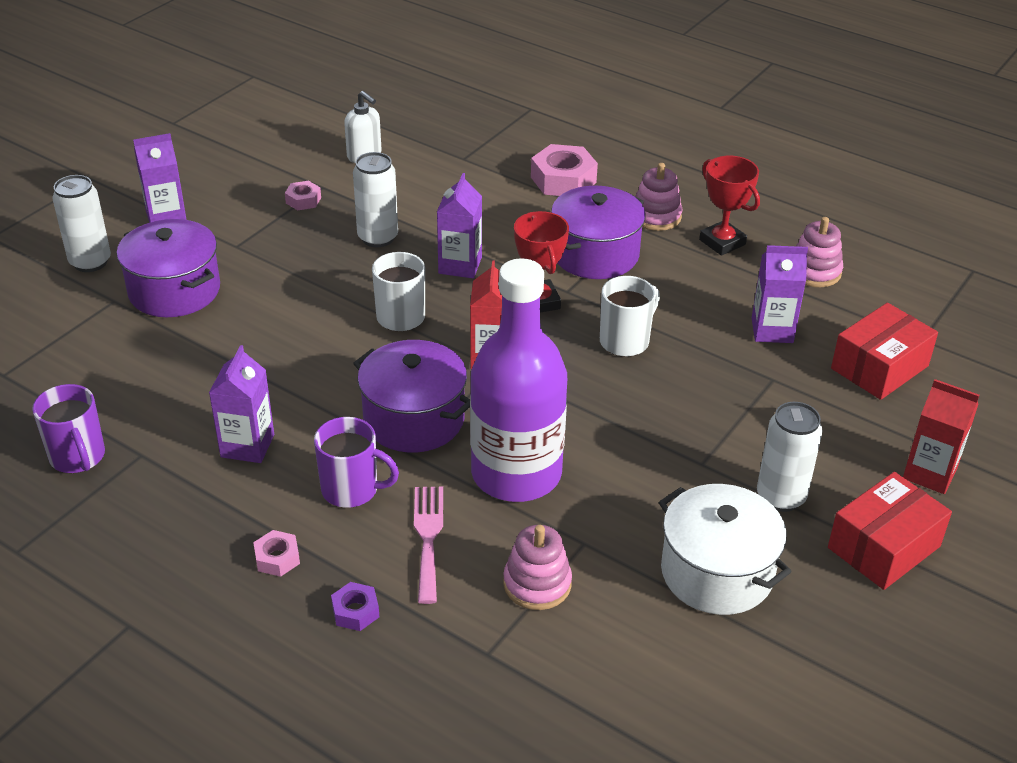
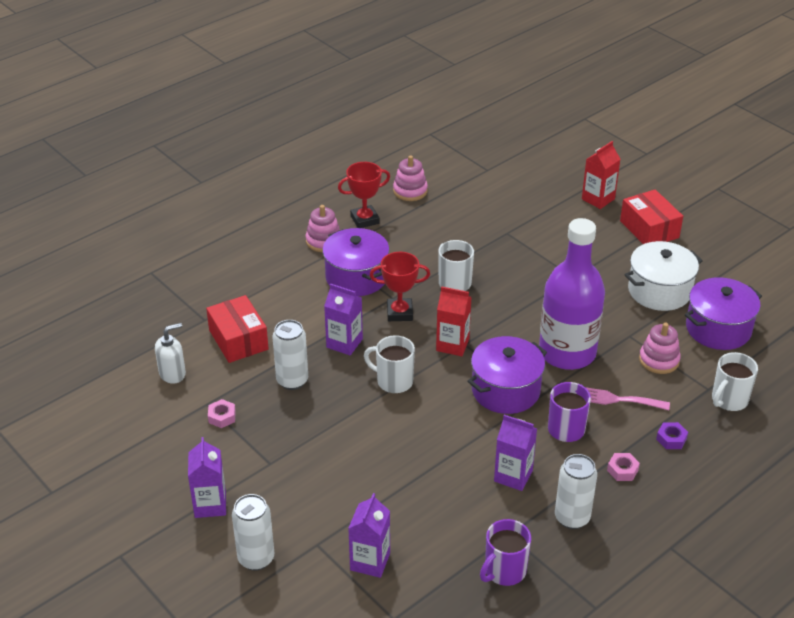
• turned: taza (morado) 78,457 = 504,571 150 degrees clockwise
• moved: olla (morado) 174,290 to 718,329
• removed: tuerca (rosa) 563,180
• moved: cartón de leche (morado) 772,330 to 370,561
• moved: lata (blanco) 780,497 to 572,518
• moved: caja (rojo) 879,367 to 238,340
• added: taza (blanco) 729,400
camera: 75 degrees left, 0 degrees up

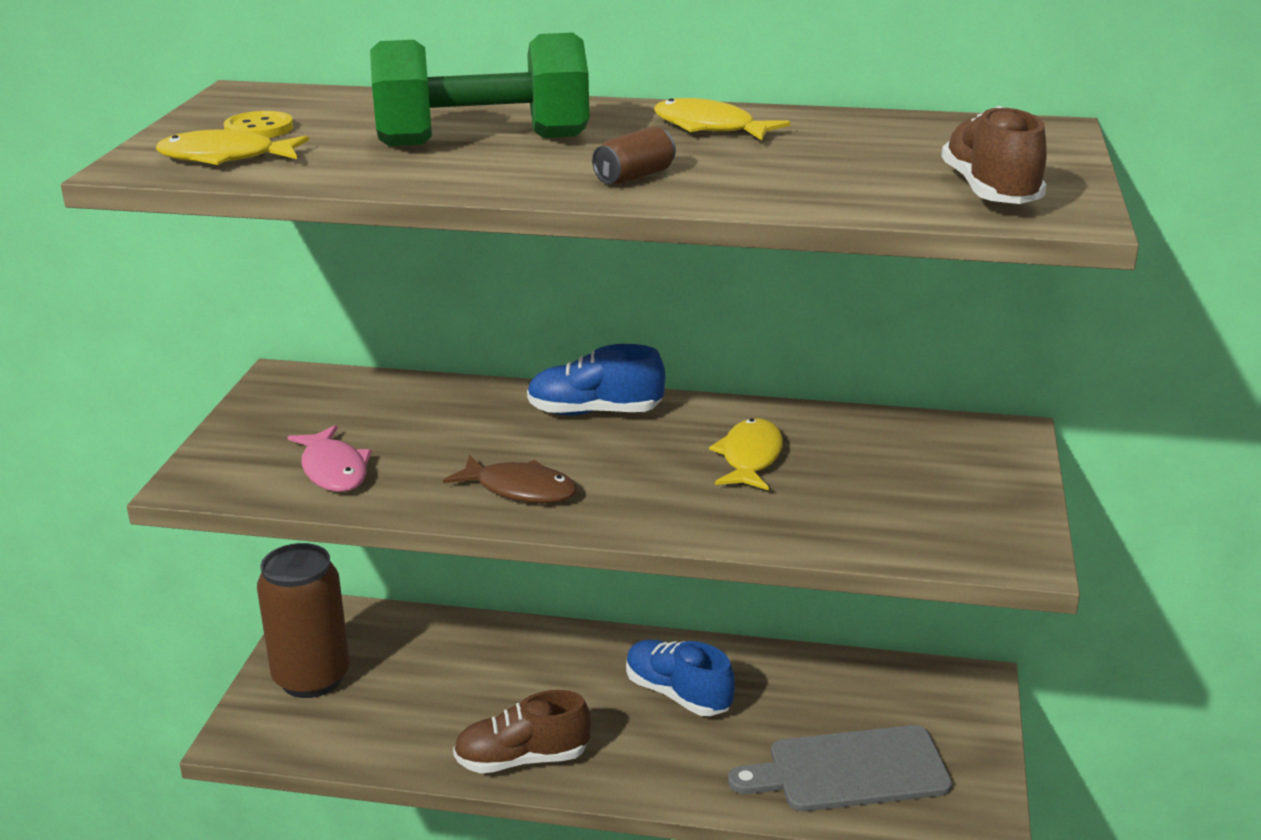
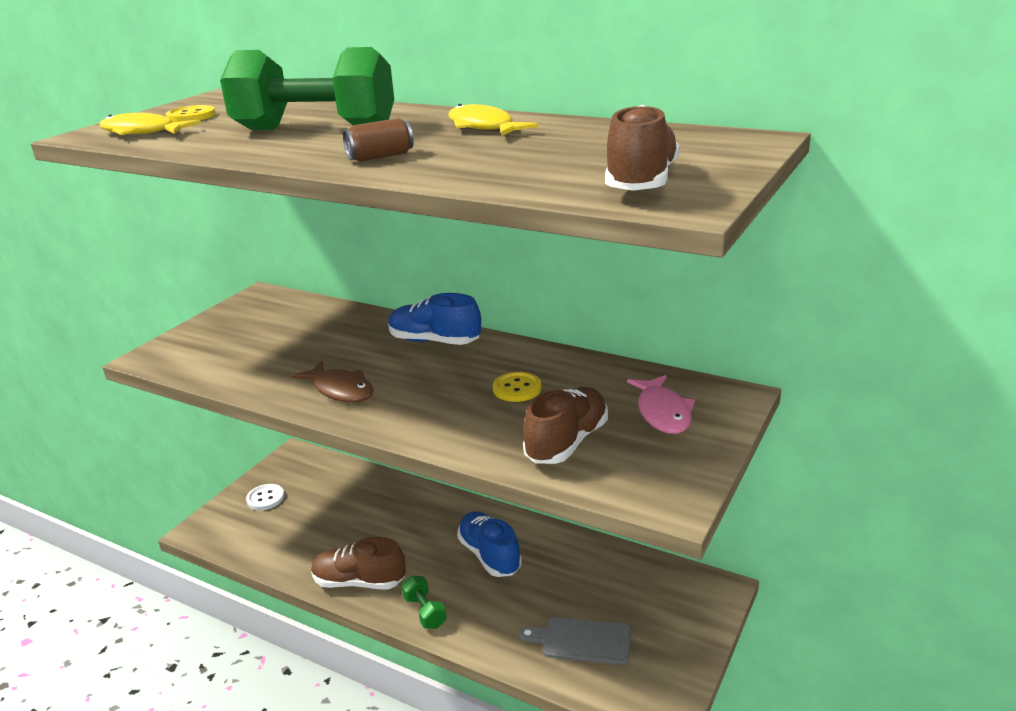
• replaced: lata (marrón) 312,678 to botón (blanco) 265,498
• moved: pez (rosa) 333,470 to 663,412
• replaced: pez (amarillo) 750,458 to botón (amarillo) 517,388
• resized: tabla de cortar (gris) 850,770 = 582,641 x0.66
• added: mancuerna (verde) 425,612
• added: zapato (marrón) 567,442
camera: 20 degrees right, 0 degrees up

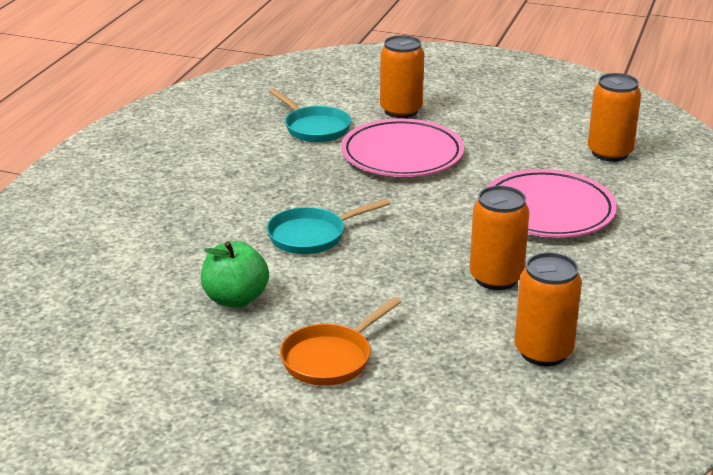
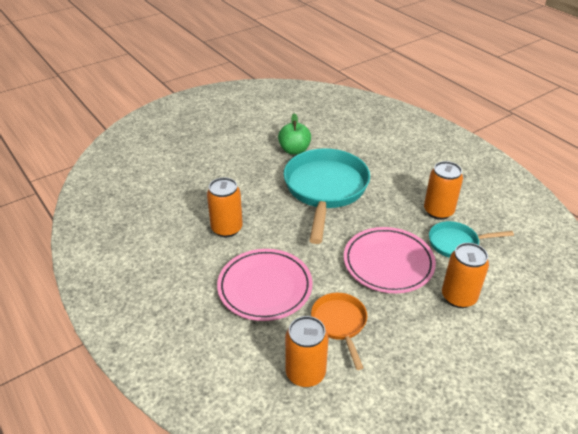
• resized: sartén (turquesa) 312,236 = 325,189 x1.95
• moved: sartén (naranja) 331,358 to 340,323
• moved: lata (naranja) 543,352 to 438,211
camera: 125 degrees right, 10 degrees up

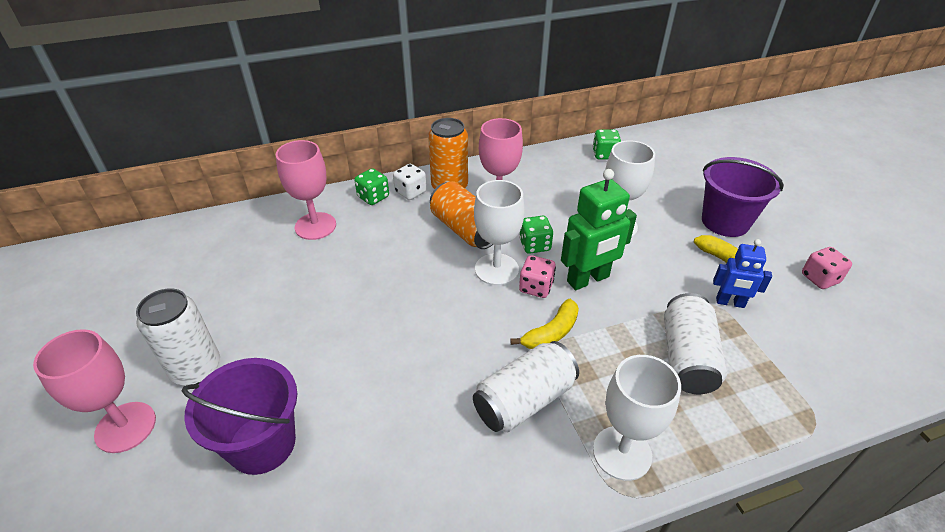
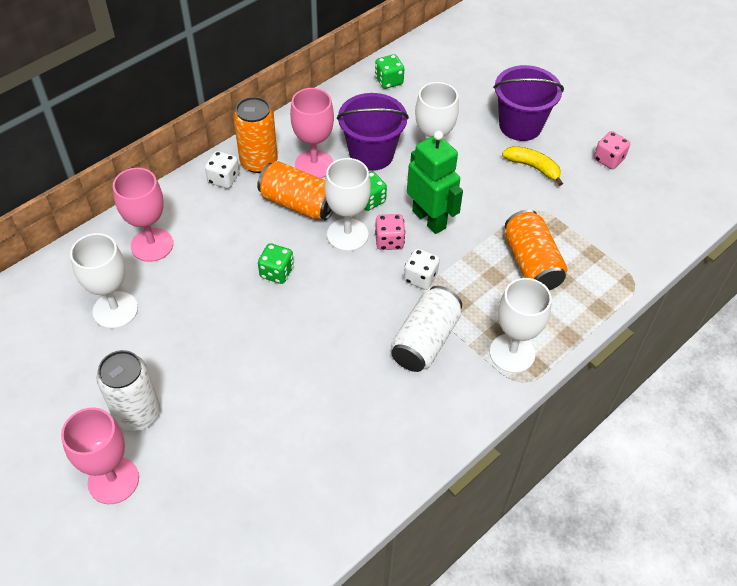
• moved: balde (morado) 262,443 to 371,154
• moved: dado (verde) 373,197 to 276,272
• replaced: plátano (amarillo) 551,333 to dado (blanco) 420,278
• turned: robot (verde) 588,279 = 429,219 75 degrees counterclockwise
• recoloured: lata (blanco) 687,357 to lata (naranja) 531,263
• removed: robot (azul) 730,303
• added: copa (blanco) 115,310
camera: 25 degrees left, 10 degrees up

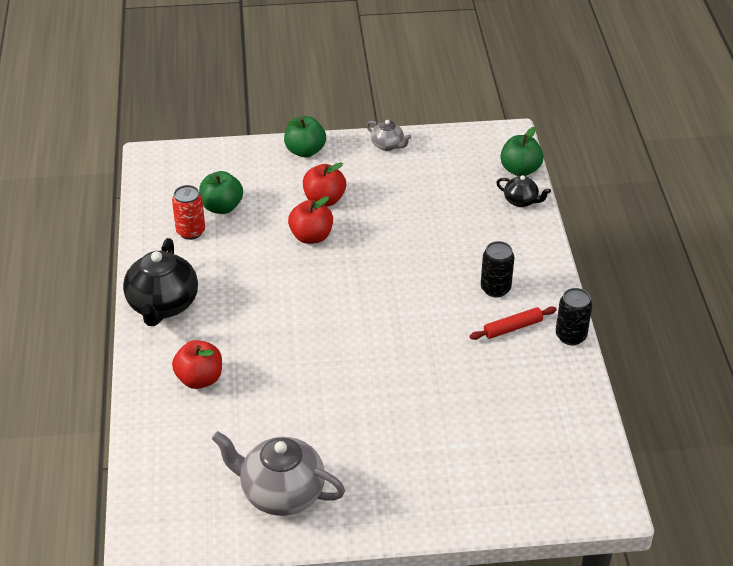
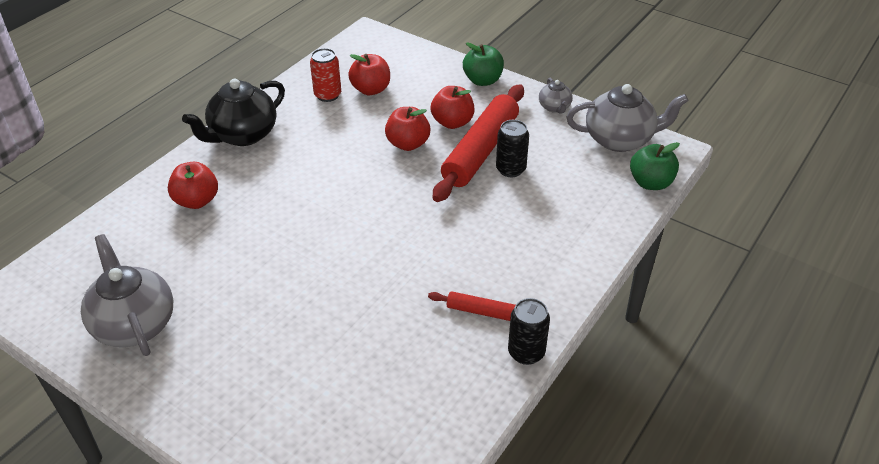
• recoloured: manzana (verde) 222,207 to manzana (rojo) 371,89
• moved: lata (negro) 495,289 to 510,169
• removed: tetera (negro) 521,201
• added: rodillo (rojo) 480,151
• added: tetera (gris) 620,139
camera: 40 degrees right, 0 degrees up

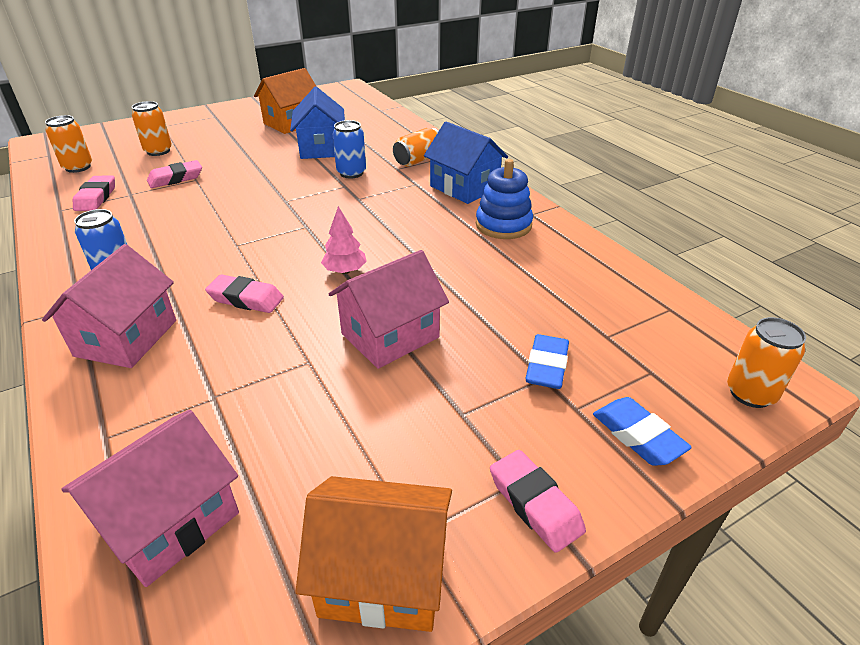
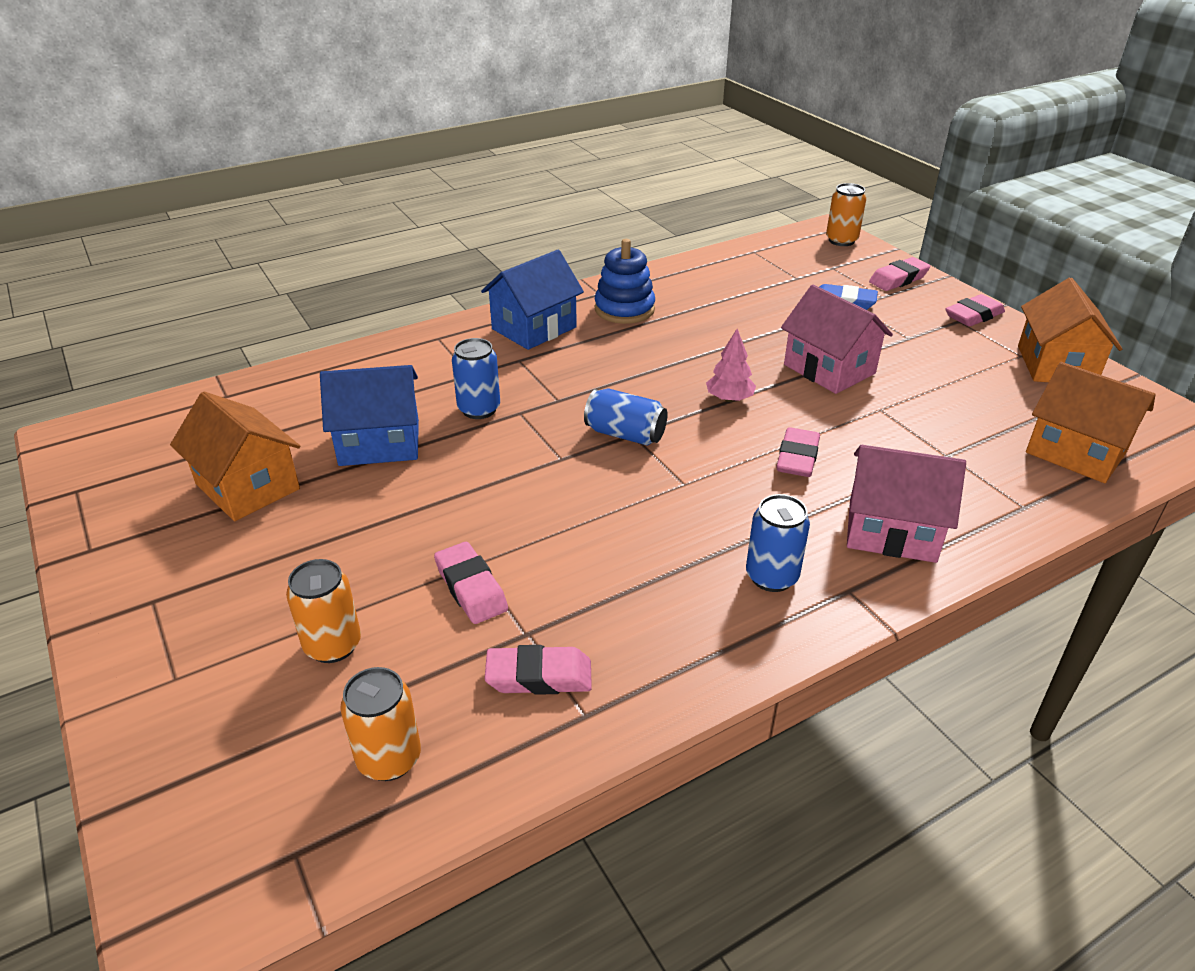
• recoloured: casa (rosa) 170,521 to casa (naranja) 1076,452
• removed: lata (naranja) 418,160
• recoloured: goma de borrar (azul) 637,436 to goma de borrar (rosa) 898,279
• added: lata (azul) 625,434
camera: 90 degrees left, 0 degrees up

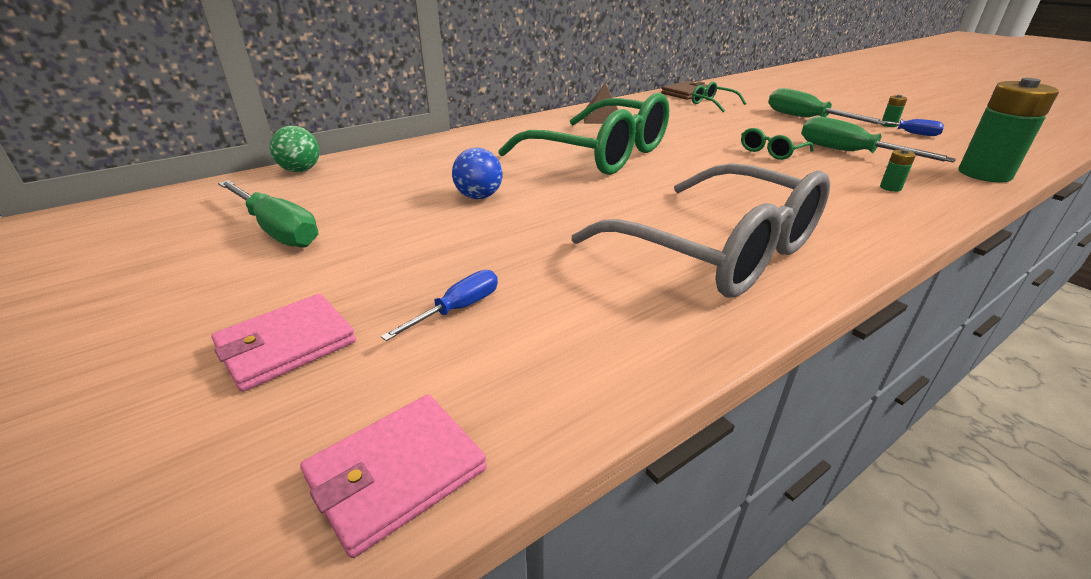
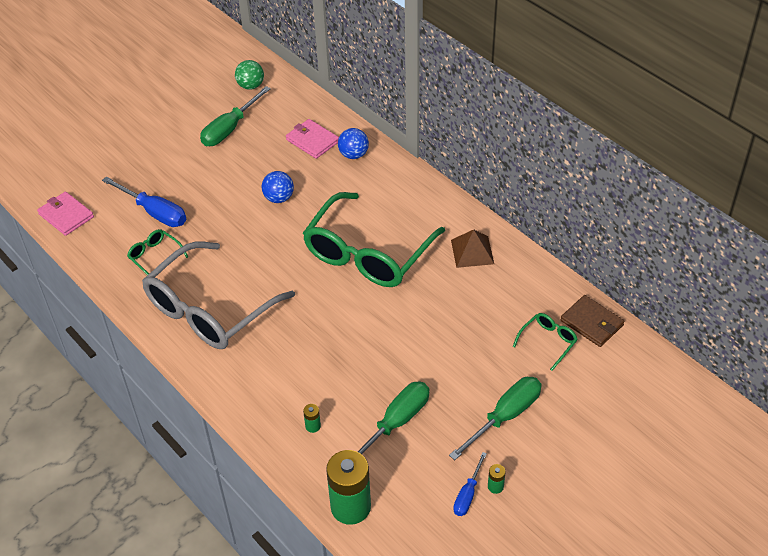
• moved: cartera (rosa) 286,345 to 312,141
• moved: pelota (verde) 300,170 to 250,86
• resized: destornillador (azul) 457,309 = 154,212 x1.73
• moved: gafas (verde) 771,152 to 155,256
• added: pelota (azul) 353,155
camera: 85 degrees right, 15 degrees up

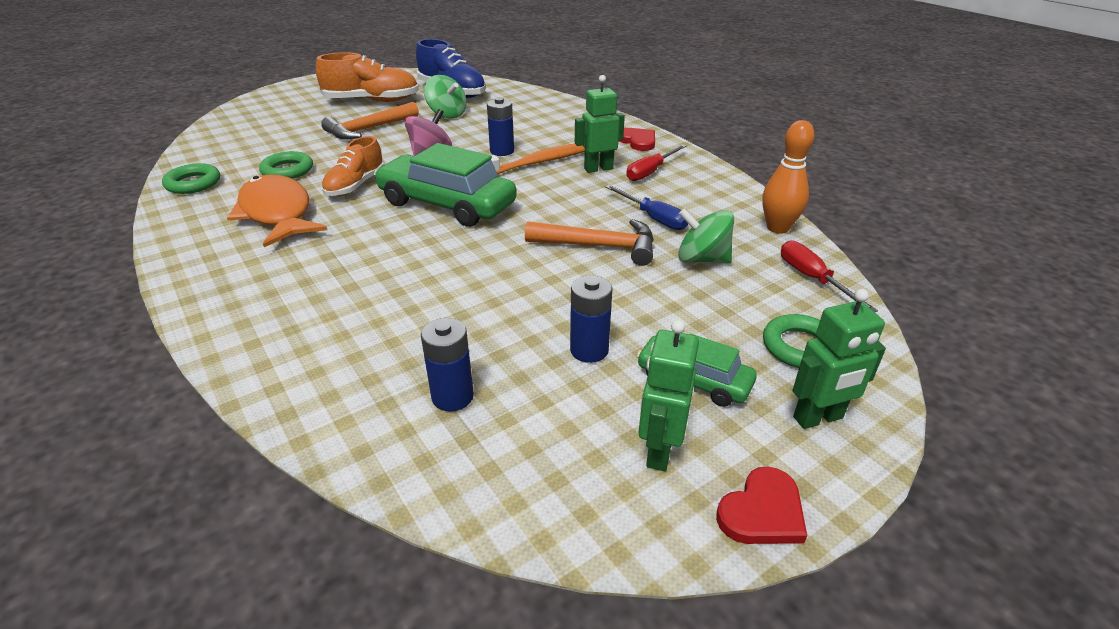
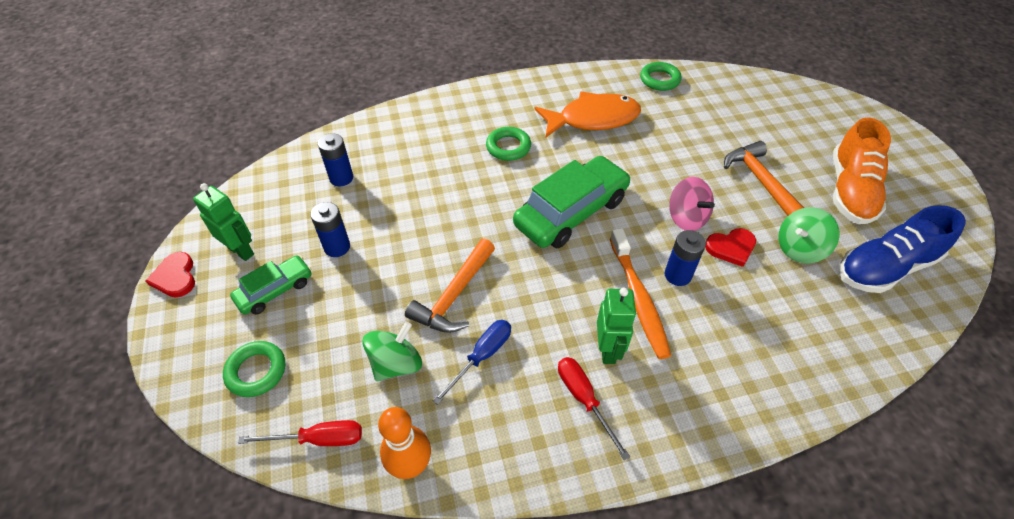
• moved: anillo (verde) 287,170 to 508,147
• removed: zapato (naranja) 355,185
• turned: destornillador (azul) 653,218 = 482,356 150 degrees clockwise
• moved: corazón (rojo) 637,141 to 731,248
• removed: robot (verde) 818,418
camera: 110 degrees right, 15 degrees up

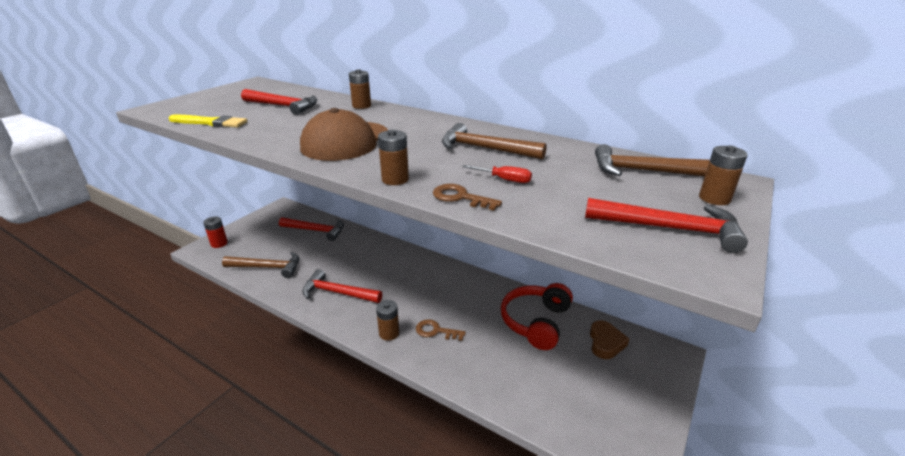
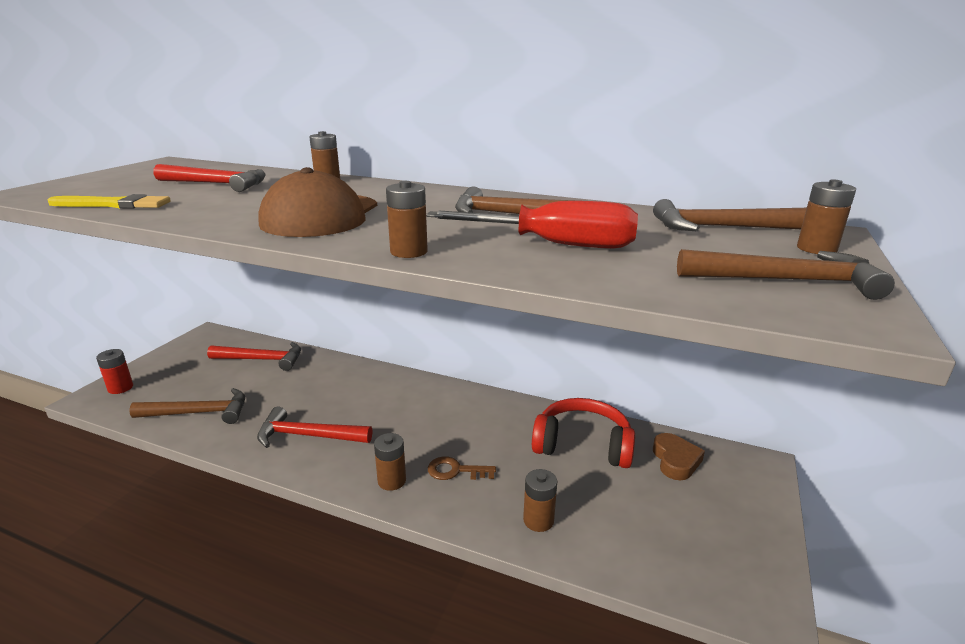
• removed: llave (marrón) 460,197
• resized: destornillador (rojo) 504,180 = 554,244 x2.22
• turned: auriculares (rojo) 536,322 = 582,445 90 degrees clockwise
• recoloured: martillo (rojo) 669,228 to martillo (marrón) 786,281
• added: pila (marrón) 538,520
camera: 10 degrees left, 5 degrees down

